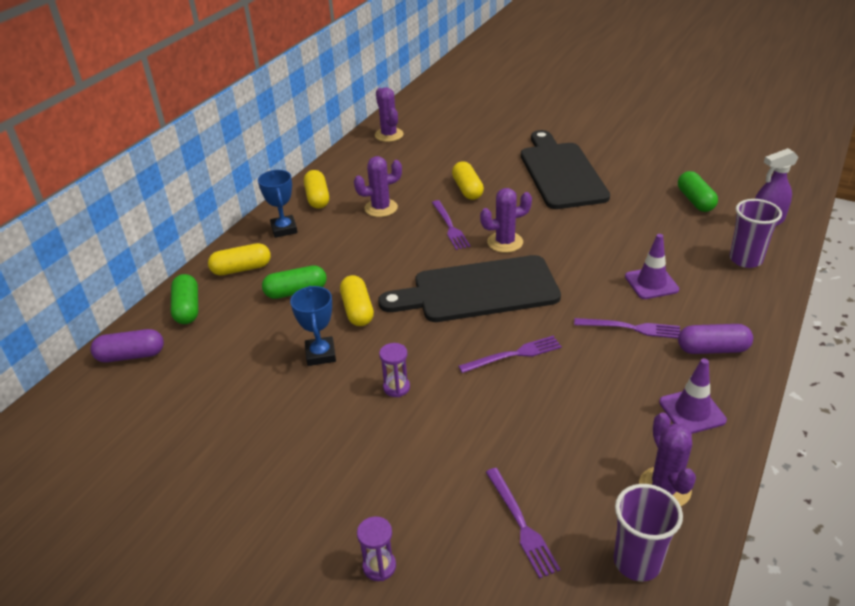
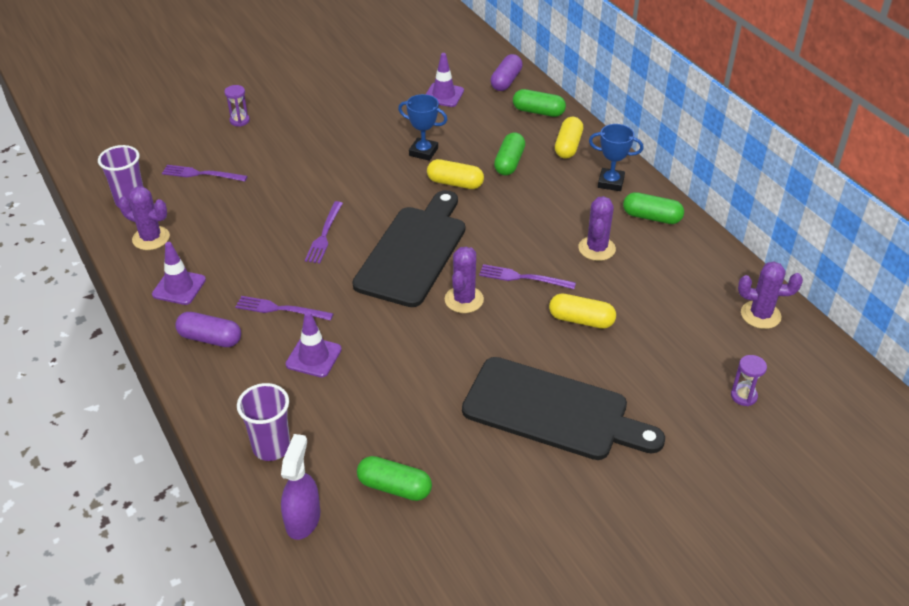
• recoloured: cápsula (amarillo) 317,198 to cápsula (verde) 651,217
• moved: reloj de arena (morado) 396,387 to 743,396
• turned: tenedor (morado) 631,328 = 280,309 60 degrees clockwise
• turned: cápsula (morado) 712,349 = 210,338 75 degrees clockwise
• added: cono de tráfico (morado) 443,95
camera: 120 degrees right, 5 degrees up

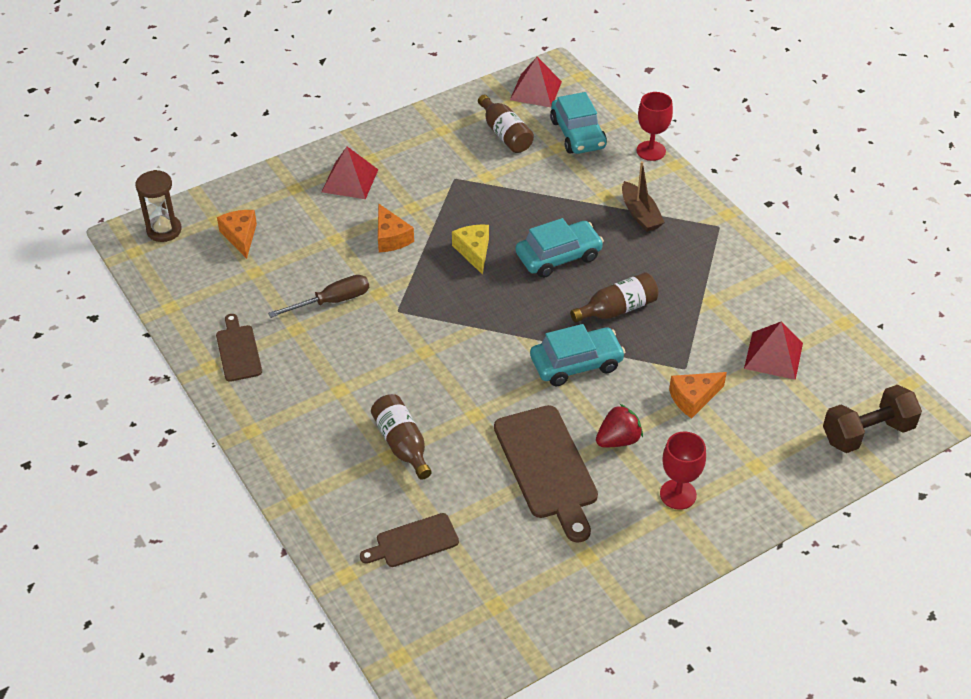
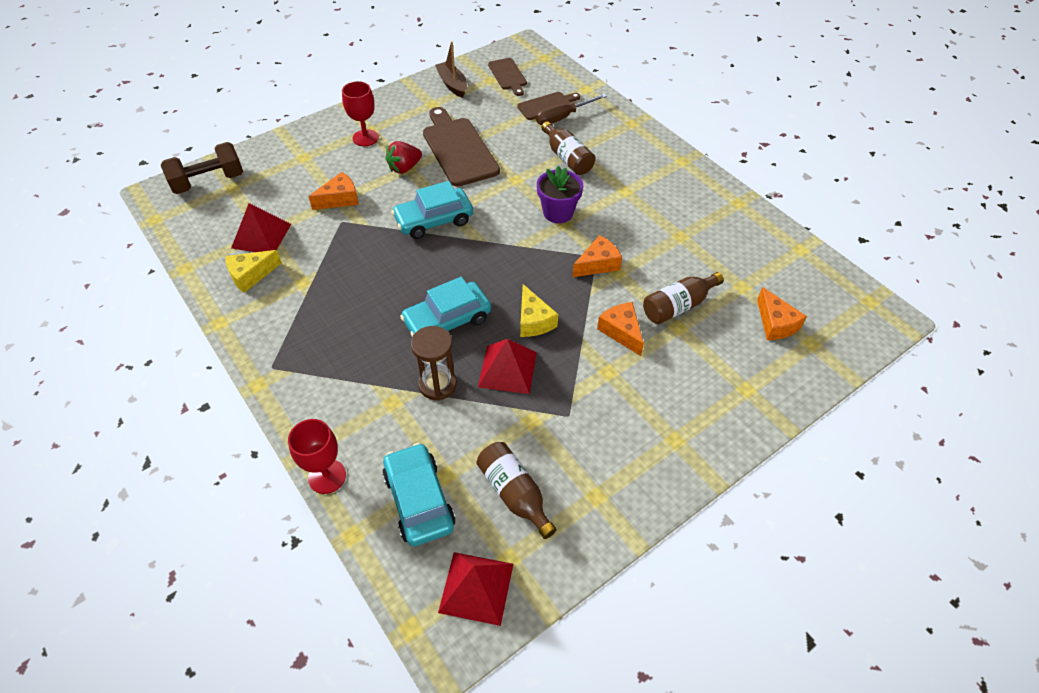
• moved: reloj de arena (marrón) 164,230 to 437,384
• moved: tabla de cortar (marrón) 238,351 to 508,75
• moved: destornillador (marrón) 332,301 to 563,117
• moved: pirámide (rojo) 350,180 to 507,369
• moved: botella (marrón) 617,309 to 678,306
• moved: barco (marrón) 640,214 to 452,84
• added: queso (amarillo) 251,275
• added: maceta (morado) 558,212
• added: queso (naranja) 598,264
camera: 175 degrees right, 5 degrees up

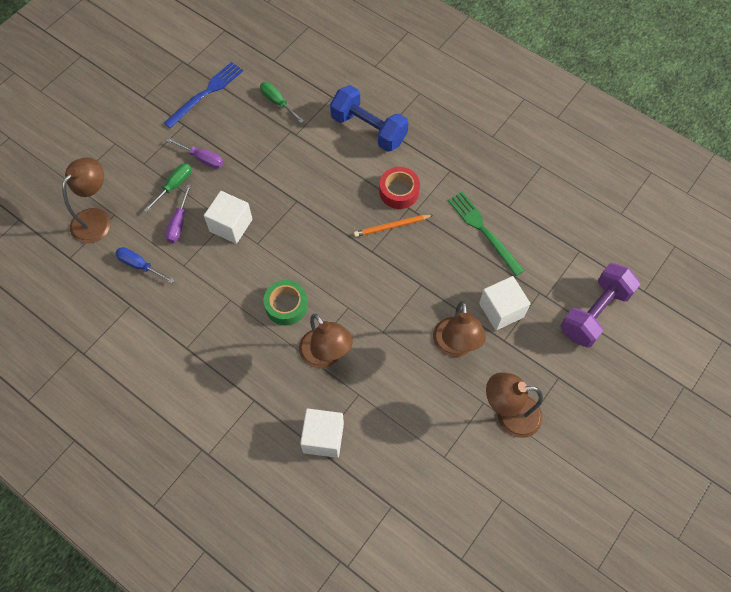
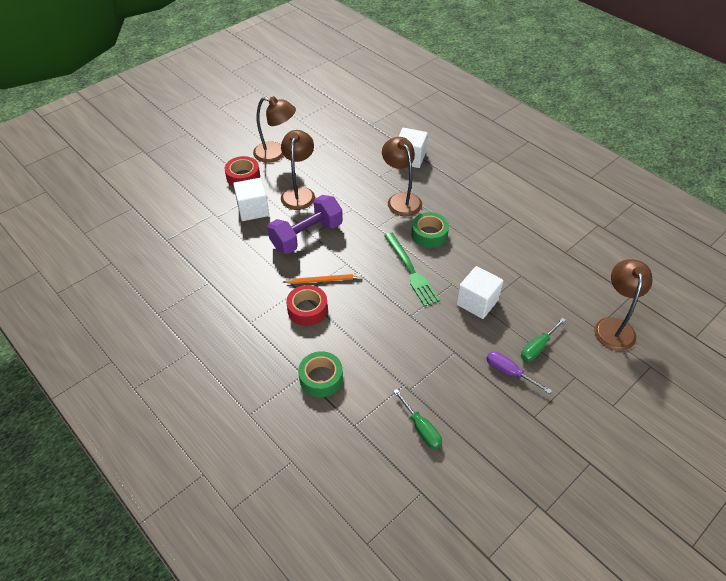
• turned: lámpara (marrón) 96,219 = 614,326 150 degrees clockwise
• removed: destornillador (azul) 140,266
• removed: tenedor (azul) 206,93
• removed: destornillador (morado) 179,223
• replaced: mancuerna (azul) 368,129 to cinta adhesiva (verde) 321,378
• moved: tenedor (verde) 483,230 to 411,271
• moved: mancuerna (morado) 594,313 to 306,236
• added: cinta adhesiva (rojo) 243,176
camera: 170 degrees left, 15 degrees down

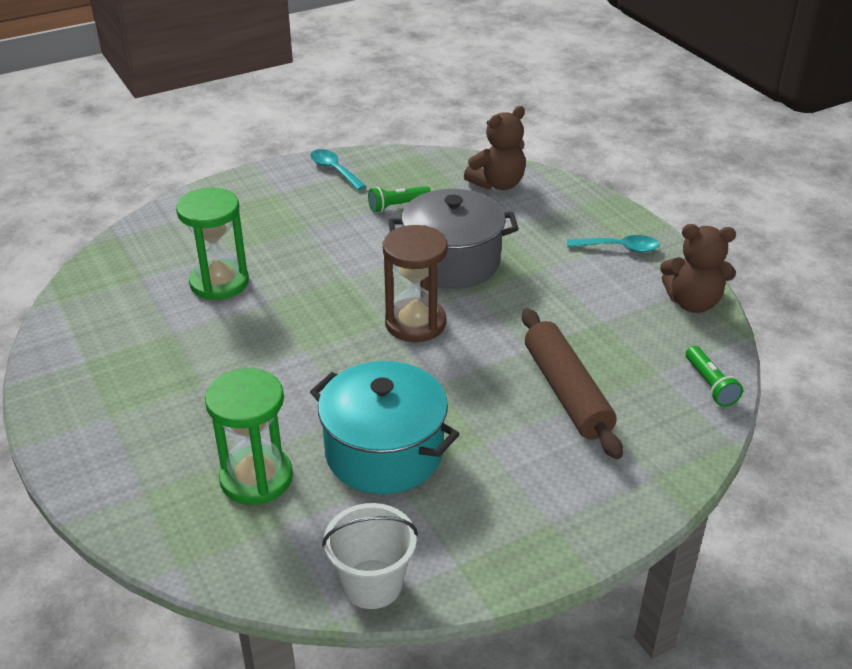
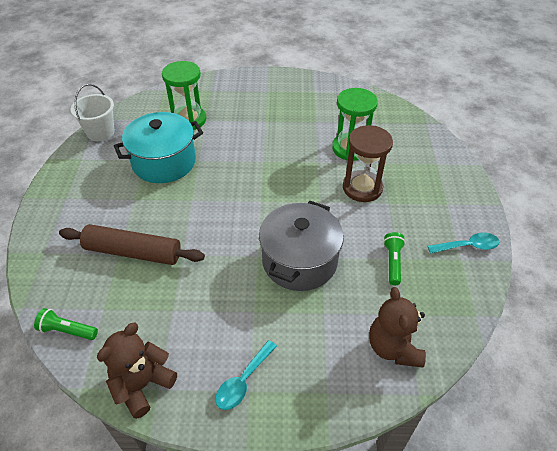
• moved: reloj de arena (marrón) 415,323 to 362,188
camera: 120 degrees right, 10 degrees up

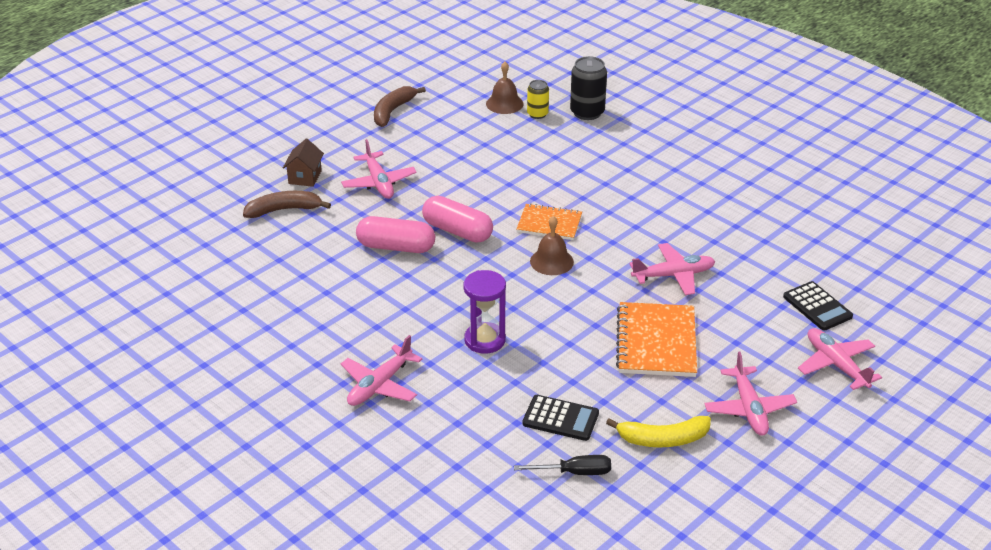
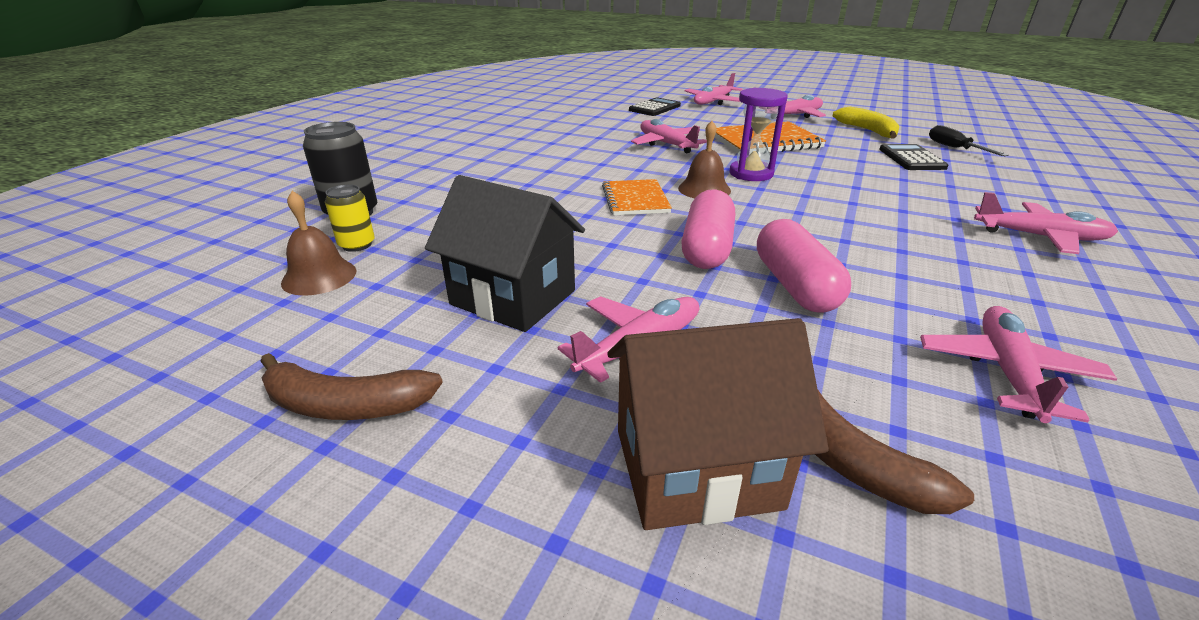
• resized: casa (marrón) 305,177 = 696,468 x1.78
• moved: reloj de arena (morado) 485,340 to 751,174
• added: casa (negro) 513,297
• added: avión (rosa) 1007,372
camera: 110 degrees left, 5 degrees down

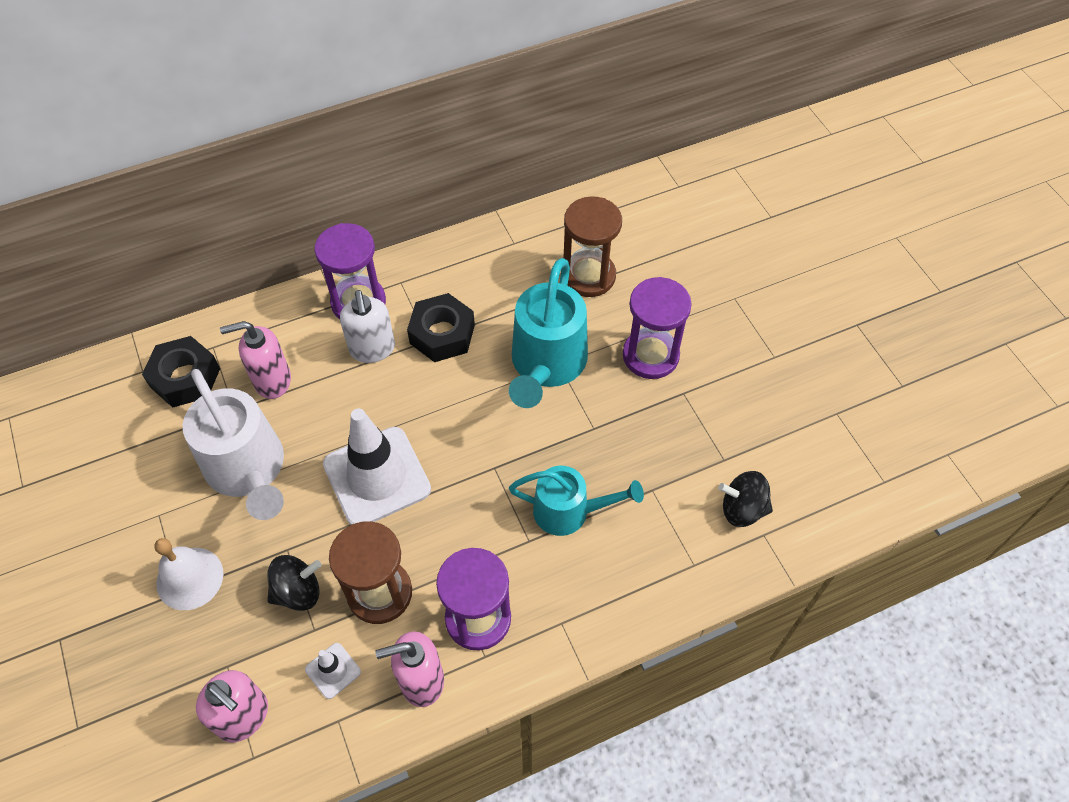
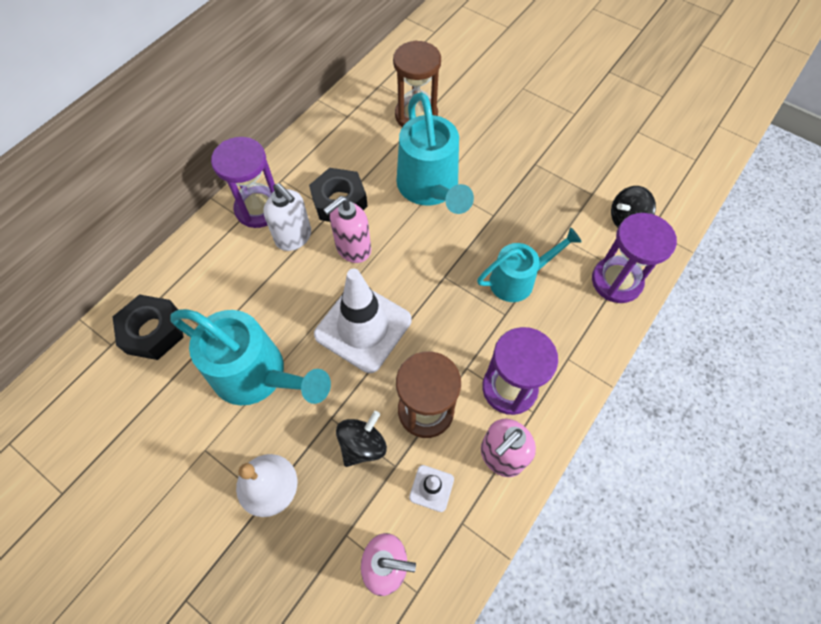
• recoloured: regadera (blanco) 249,471 to regadera (turquesa) 258,376
• moved: dispensador de jabón (rosa) 272,381 to 353,249
• moved: reloj de arena (morado) 650,355 to 616,281
camera: 30 degrees left, 5 degrees up

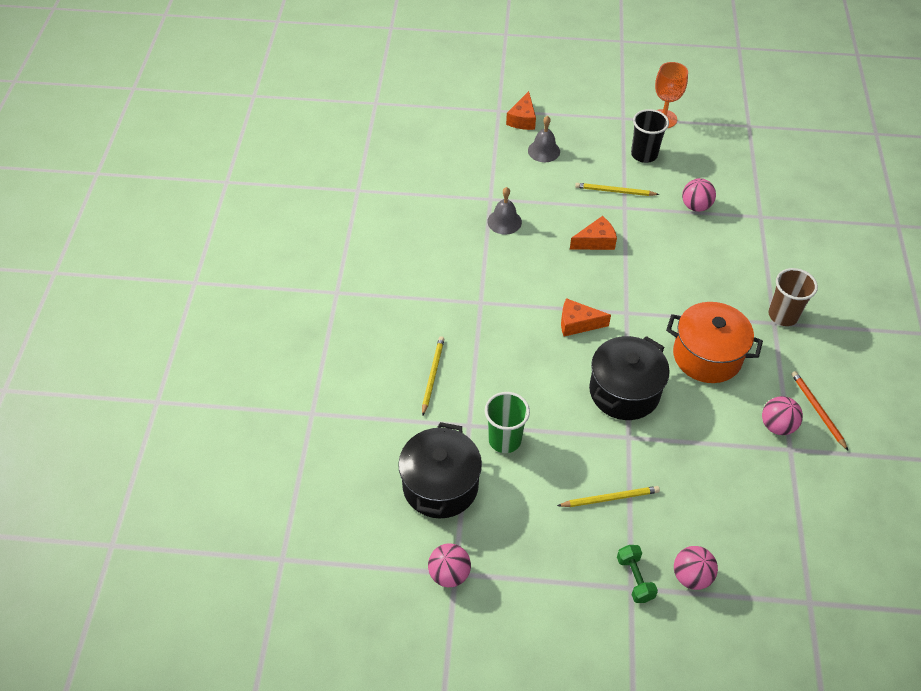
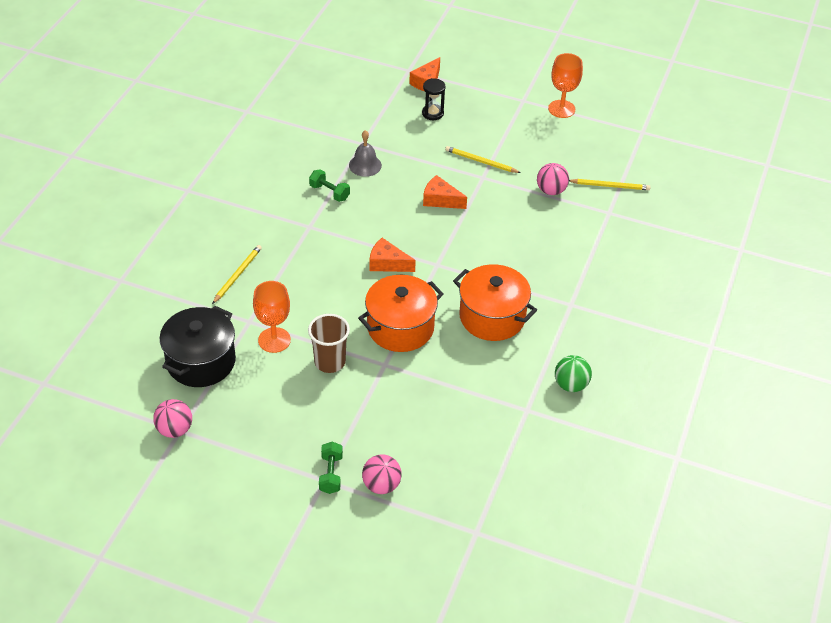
• replaced: vaso (verde) 504,440 to copa (naranja) 274,340
• replaced: campana (gris) 544,151 to reloj de arena (negro) 432,113
• moved: lápiz (amarillo) 610,498 to 610,186
• turned: queso (naranja) 596,241 = 440,200 150 degrees counterclockwise
• recoloured: olla (negro) 624,391 to olla (naranja) 400,327
• removed: vaso (negro) 644,155
• removed: pelota (rosa) 777,426
• moved: vaso (marrón) 783,315 to 330,362
• replaced: lápiz (naranja) 817,410 to pelota (verde) 570,385
• added: mancuerna (verde) 329,192
camera: 15 degrees right, 5 degrees down

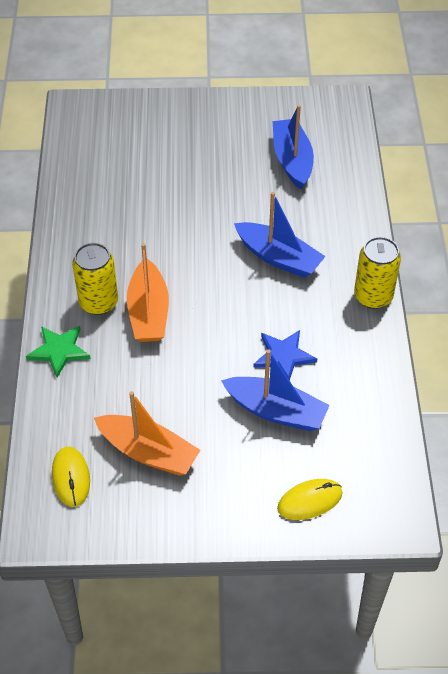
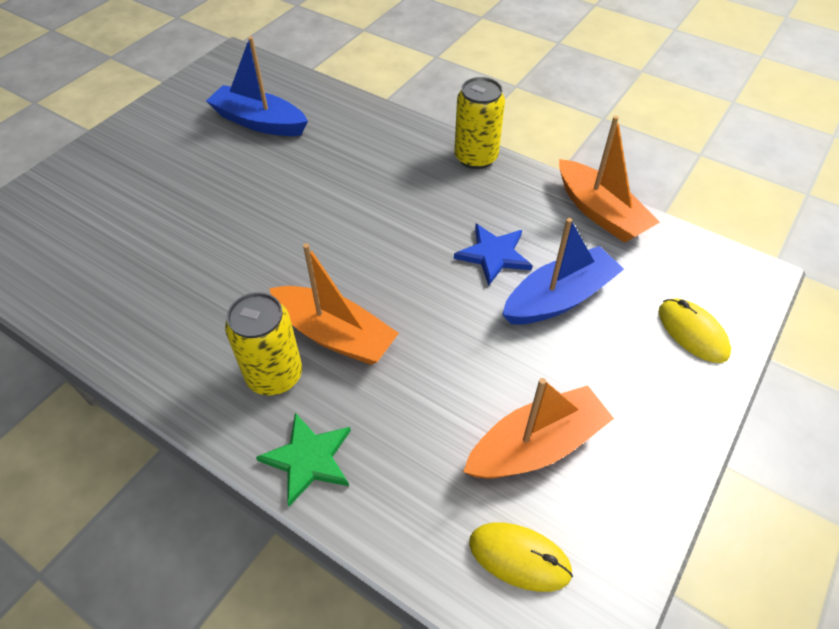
• removed: barco (azul) 278,258
• turned: ratón (amarillo) 309,501 = 692,332 45 degrees counterclockwise
• added: barco (naranja) 600,212
camera: 55 degrees left, 0 degrees up

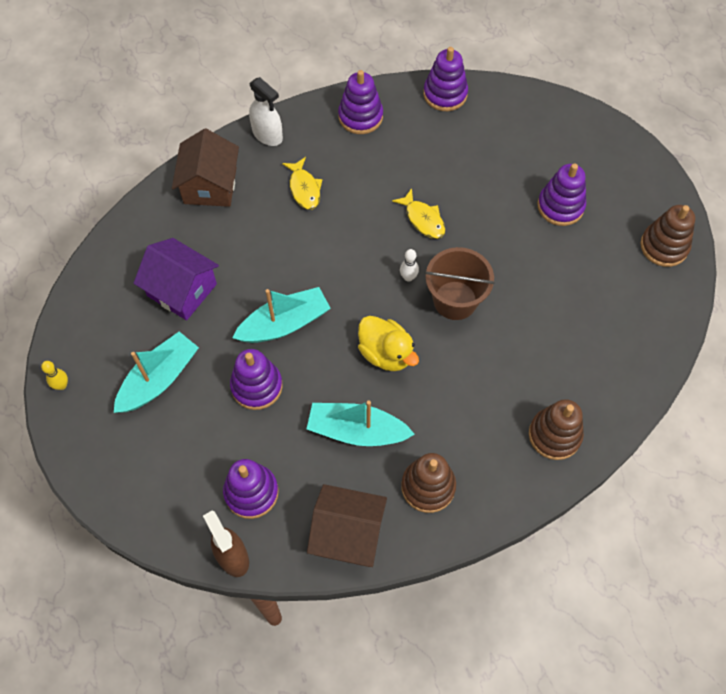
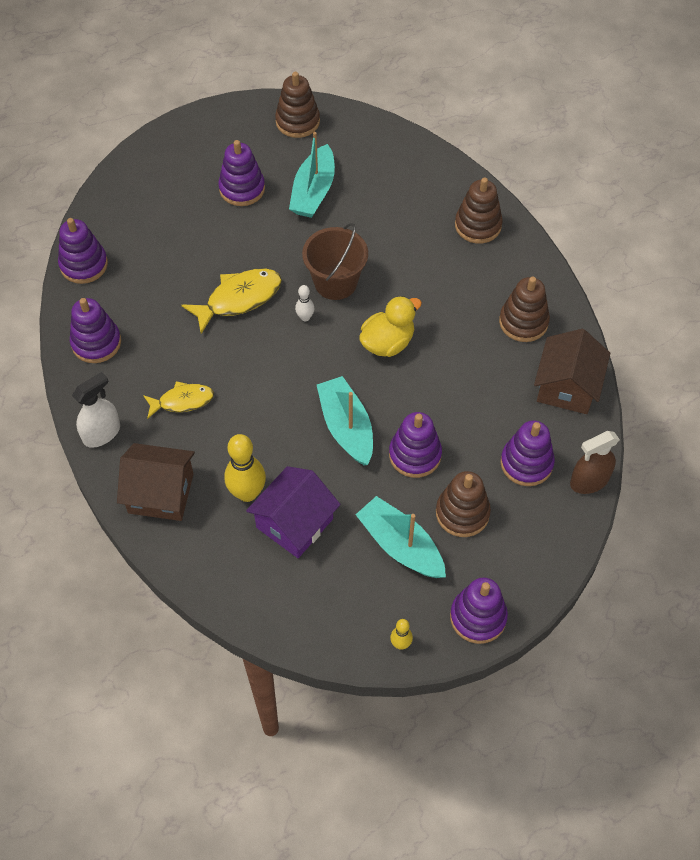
• moved: barco (turquesa) 357,431 to 313,191
• resized: pez (amarillo) 423,219 = 239,299 x1.54
• added: bolo (amarillo) 247,493
• added: juguete apilable (marrón) 462,513
• added: juguete apilable (morado) 478,617
camera: 85 degrees left, 5 degrees down

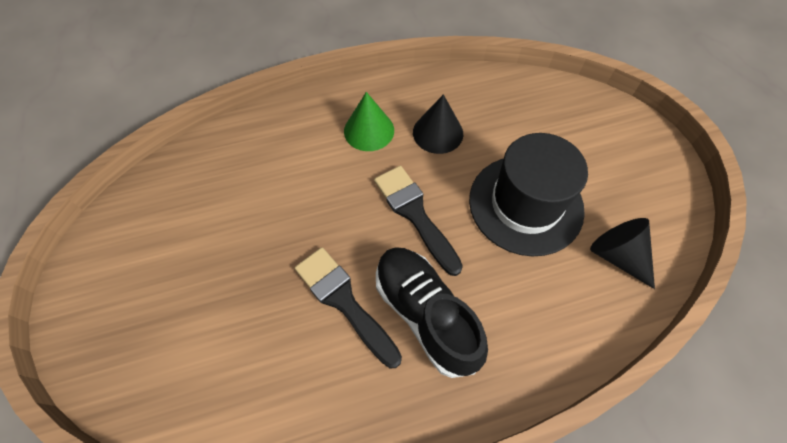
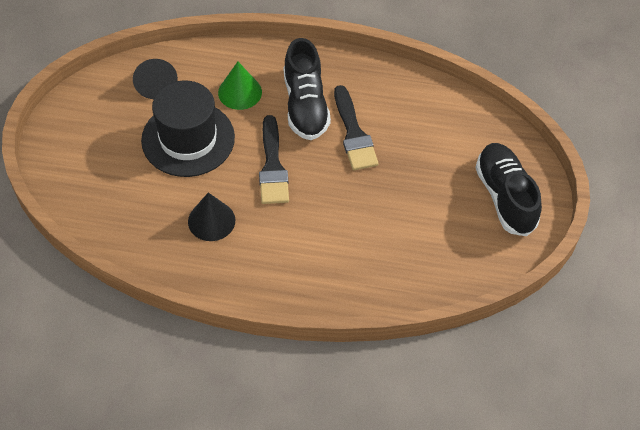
• moved: cono (verde) 369,130 to 240,92
• added: zapato (negro) 505,197
camera: 155 degrees left, 5 degrees down

